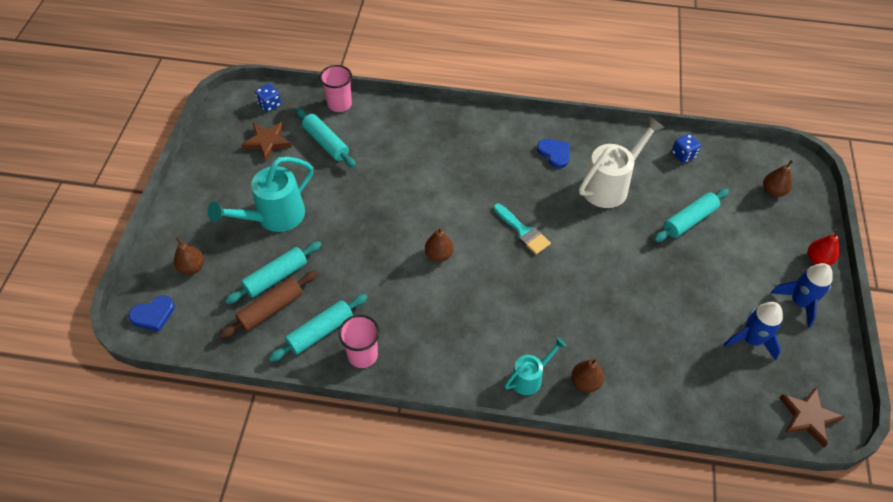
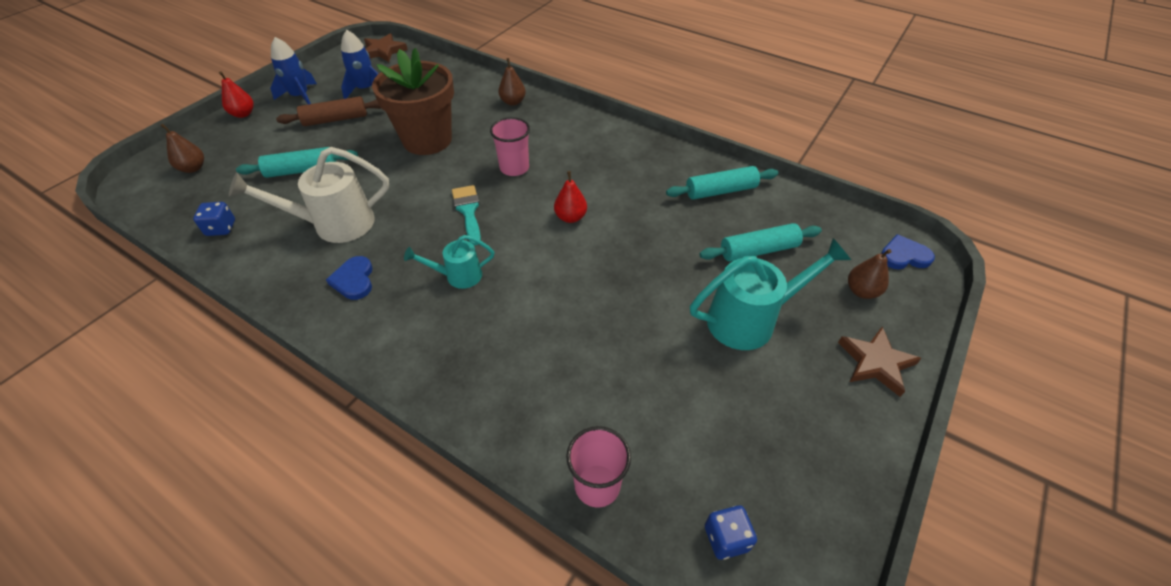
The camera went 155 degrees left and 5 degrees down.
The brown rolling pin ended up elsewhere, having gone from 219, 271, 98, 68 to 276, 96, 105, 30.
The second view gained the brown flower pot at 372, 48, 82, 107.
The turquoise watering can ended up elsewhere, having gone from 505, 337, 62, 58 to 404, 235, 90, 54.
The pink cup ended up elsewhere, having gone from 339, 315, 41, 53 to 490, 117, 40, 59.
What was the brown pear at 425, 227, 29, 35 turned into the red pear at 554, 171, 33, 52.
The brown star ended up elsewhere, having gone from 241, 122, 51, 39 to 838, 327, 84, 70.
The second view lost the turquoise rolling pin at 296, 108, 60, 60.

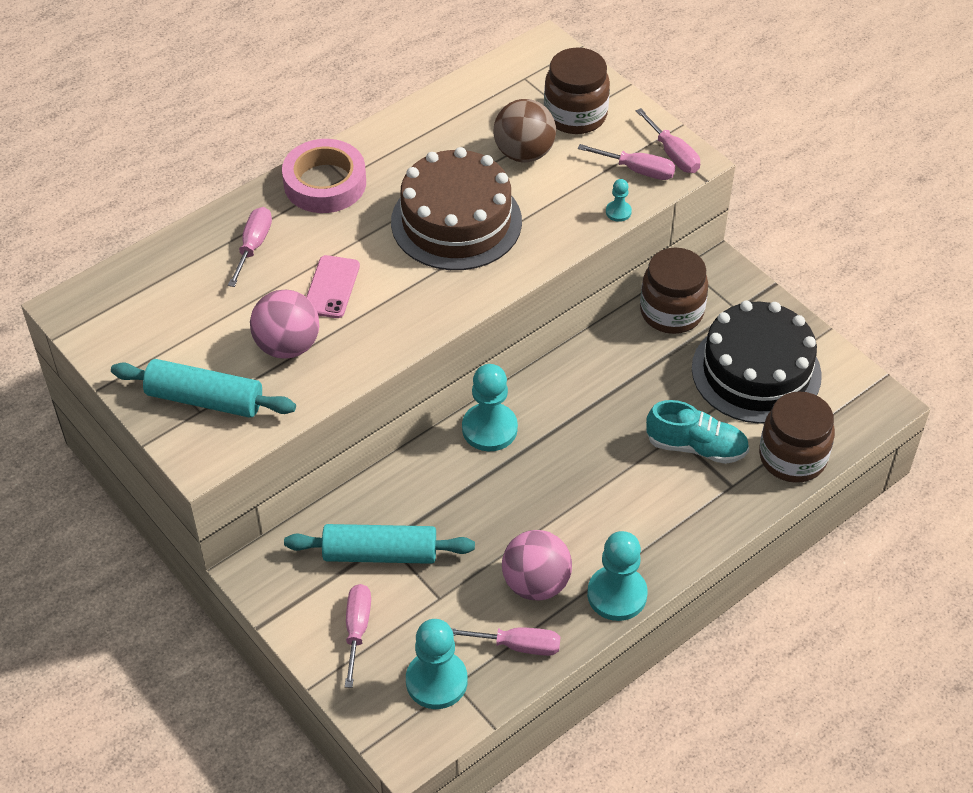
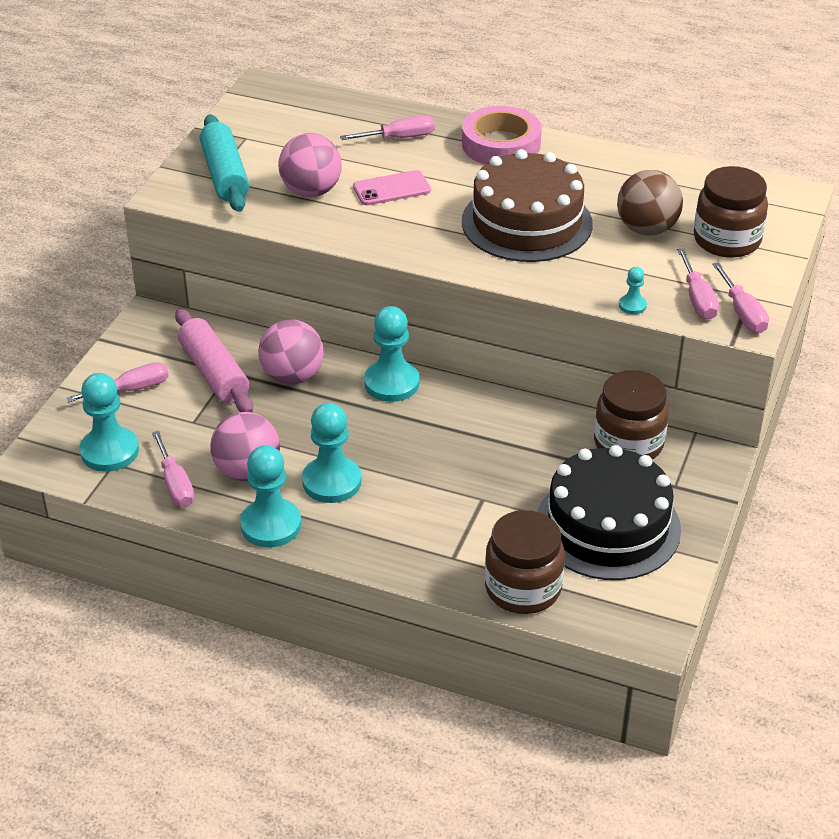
The camera went 60 degrees right and 10 degrees down.
What was the turquoise rolling pin at 284, 524, 191, 40 turned into the pink rolling pin at 175, 309, 78, 104.
The second view gained the pink ball at 259, 320, 65, 65.
The second view gained the turquoise pawn at 302, 403, 60, 100.
The pink screwdriver at 636, 108, 64, 65 ended up facing another way, 45 degrees counterclockwise from before.
The second view lost the turquoise shoe at 646, 400, 103, 64.

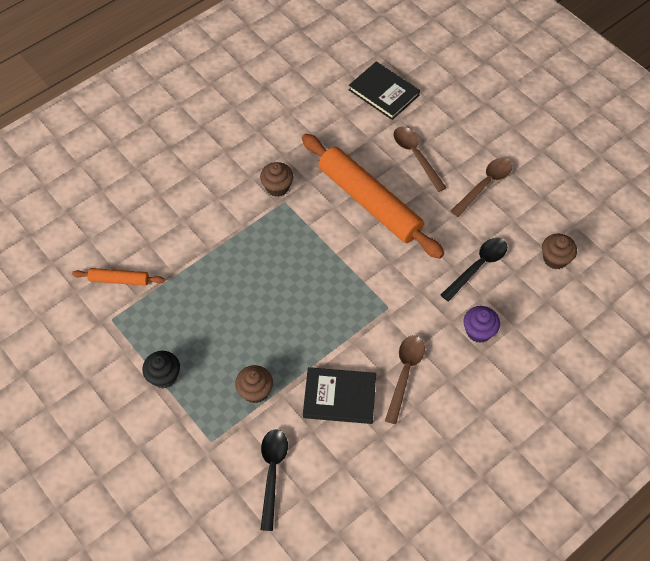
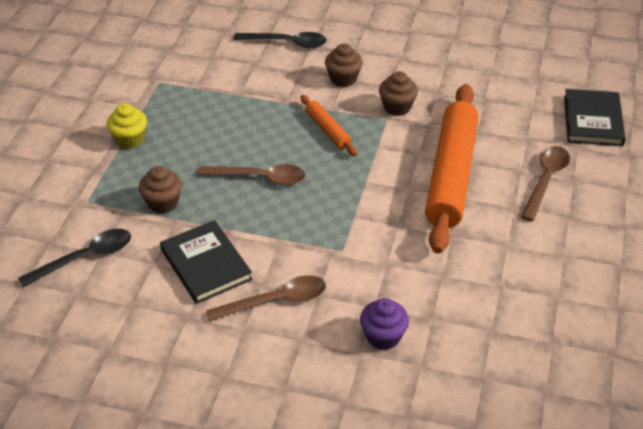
The camera went 55 degrees right and 15 degrees down.
What was the black cupcake at 142, 351, 38, 37 turned into the yellow cupcake at 106, 103, 41, 46.
The brown spoon ended up elsewhere, having gone from 451, 158, 61, 59 to 197, 164, 108, 21.
The black spoon ended up elsewhere, having gone from 441, 238, 66, 64 to 233, 32, 94, 16.
The orange rolling pin ended up elsewhere, having gone from 72, 268, 93, 18 to 301, 95, 56, 61.
The brown cupcake ended up elsewhere, having gone from 542, 234, 35, 35 to 325, 43, 38, 44.

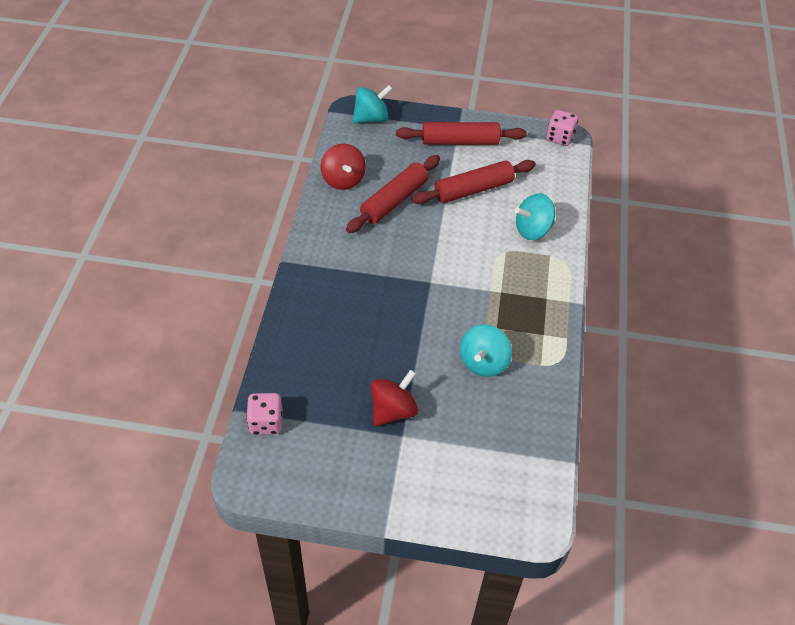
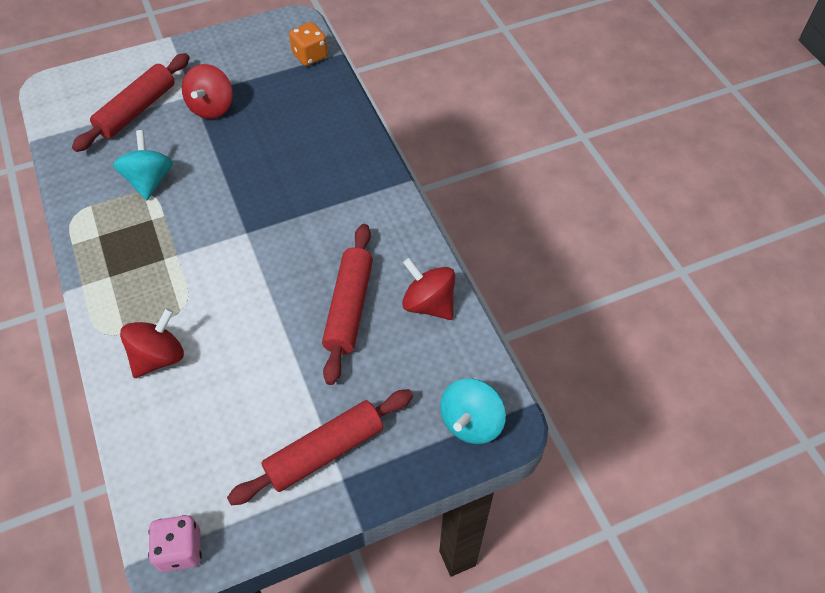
The camera went 150 degrees right and 5 degrees up.
The red rolling pin ended up elsewhere, having gone from 411, 160, 125, 44 to 72, 53, 118, 99.
What was the turquoise spinning top at 515, 193, 40, 47 turned into the red spinning top at 120, 308, 64, 70.
What was the pink dice at 246, 393, 37, 42 turned into the orange dice at 289, 22, 39, 44.

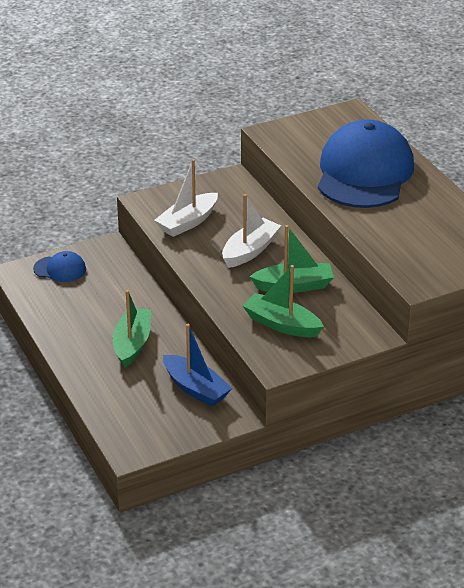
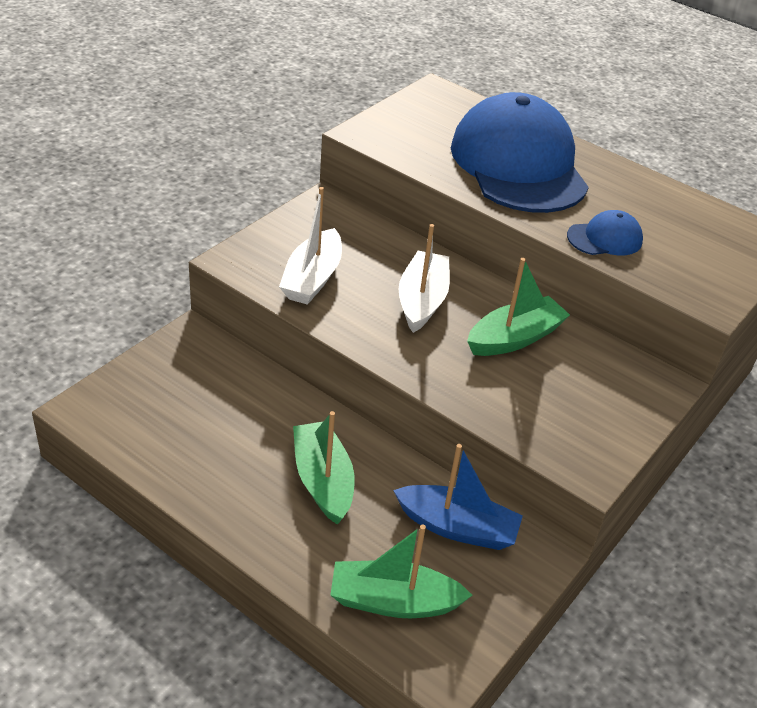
The camera went 30 degrees left and 5 degrees up.
The green boat ended up elsewhere, having gone from 243, 265, 81, 73 to 330, 525, 142, 93.
The blue cap ended up elsewhere, having gone from 33, 251, 53, 31 to 567, 210, 76, 46.

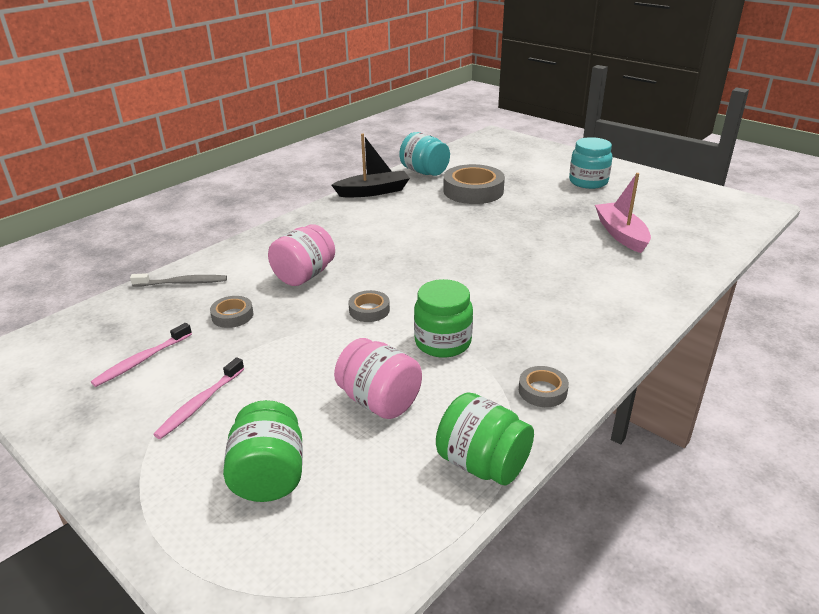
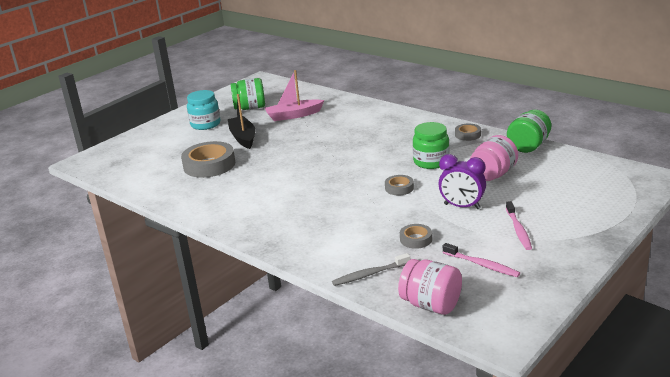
The camera went 90 degrees left and 5 degrees down.
The black boat ended up elsewhere, having gone from 332, 134, 78, 63 to 228, 94, 27, 55.
The green jar ended up elsewhere, having gone from 223, 400, 80, 102 to 231, 78, 34, 32.
The grey toothbrush at 130, 273, 97, 13 ended up facing another way, 105 degrees counterclockwise from before.
The pink jar ended up elsewhere, having gone from 268, 224, 67, 62 to 398, 259, 64, 56.
The second view gained the purple clock at 439, 154, 47, 55.
The pink toothbrush at 153, 357, 91, 82 ended up facing another way, 60 degrees clockwise from before.
The second view lost the turquoise jar at 400, 132, 50, 44.

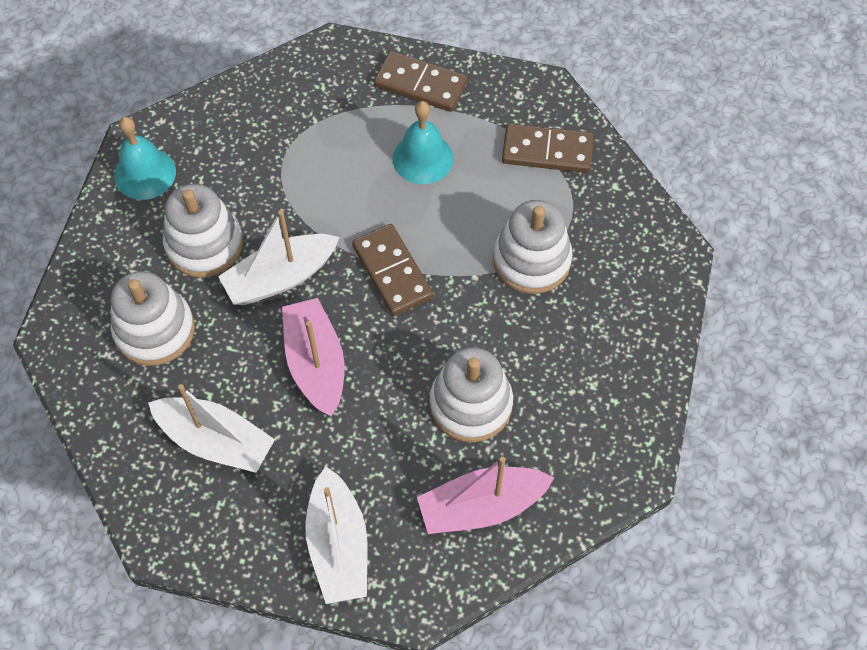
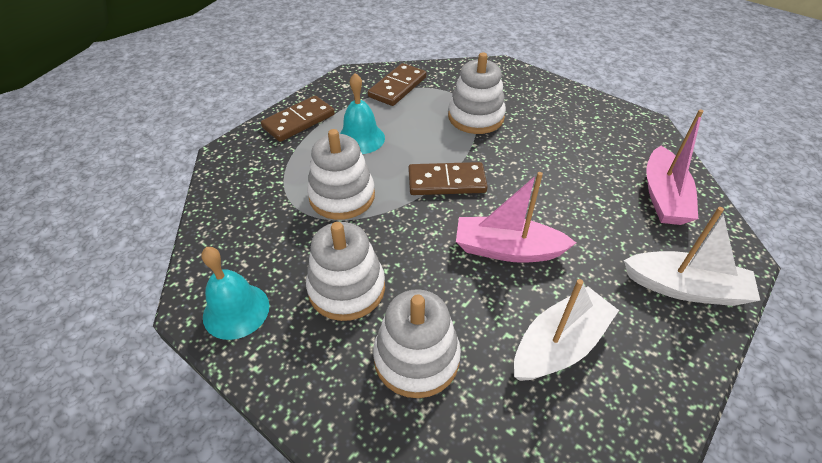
The camera went 65 degrees left and 15 degrees down.
The white stacking toy ended up elsewhere, having gone from 430, 347, 83, 95 to 307, 129, 68, 91.
The second view lost the white boat at 218, 210, 122, 95.

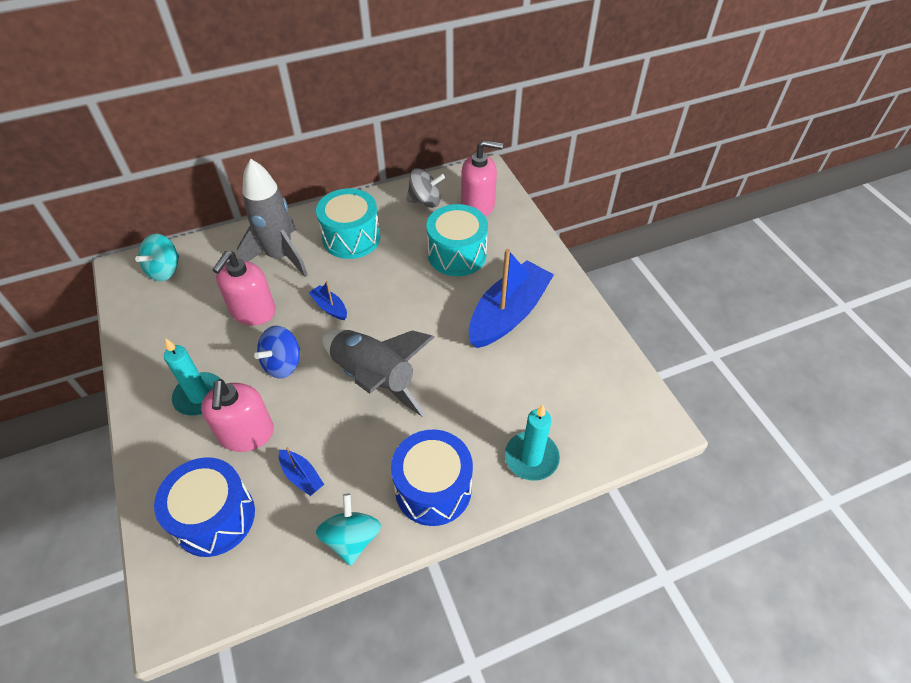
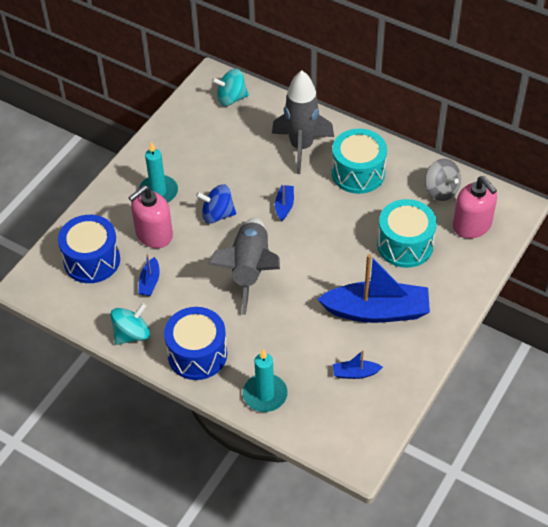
The camera went 55 degrees right and 0 degrees up.
The second view gained the blue boat at 333, 350, 50, 29.
The second view lost the pink soap dispenser at 212, 251, 64, 75.

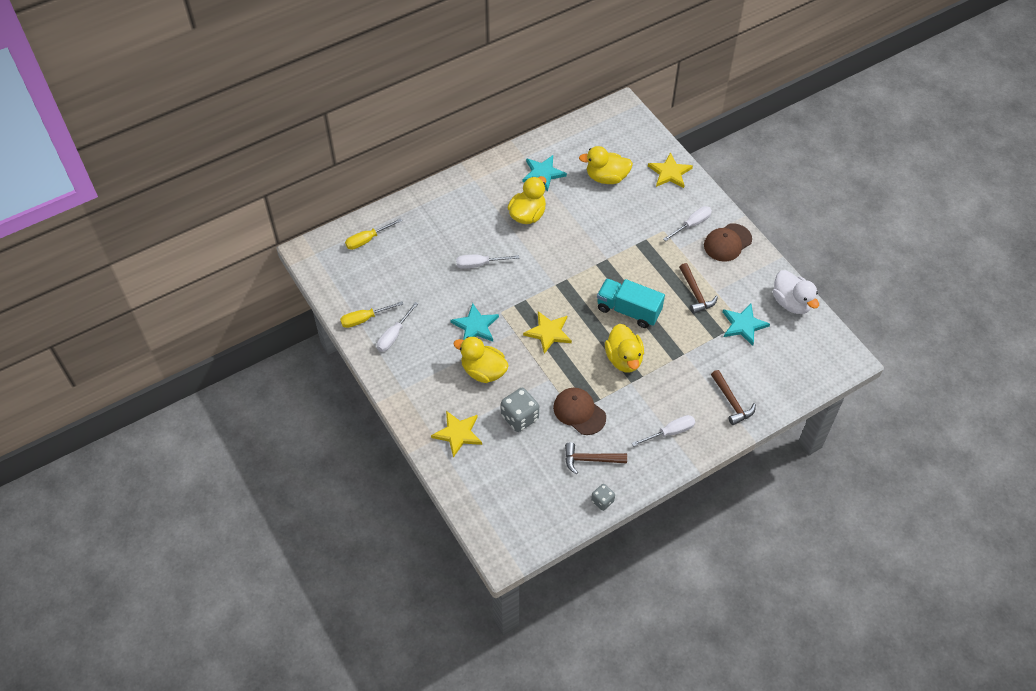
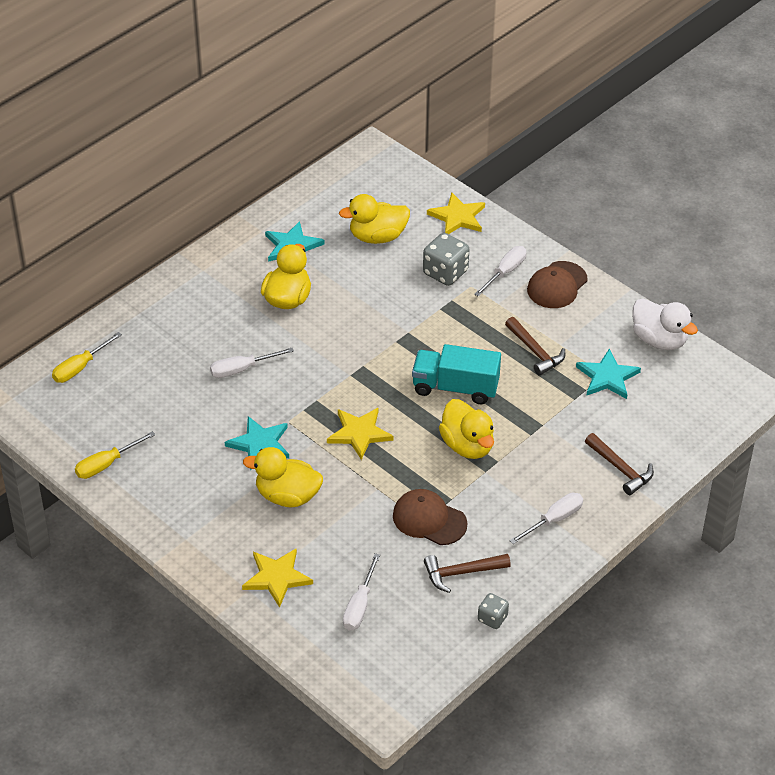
The camera went 15 degrees left and 10 degrees down.
The white screwdriver ended up elsewhere, having gone from 377, 302, 41, 50 to 343, 553, 37, 78.
The grey dice ended up elsewhere, having gone from 501, 388, 38, 44 to 423, 233, 46, 53.

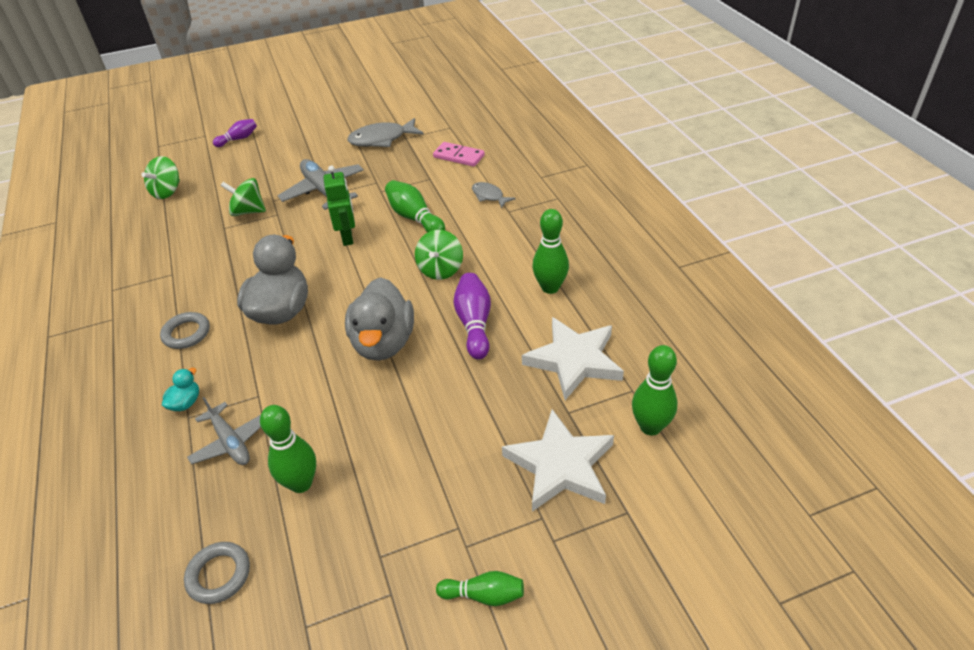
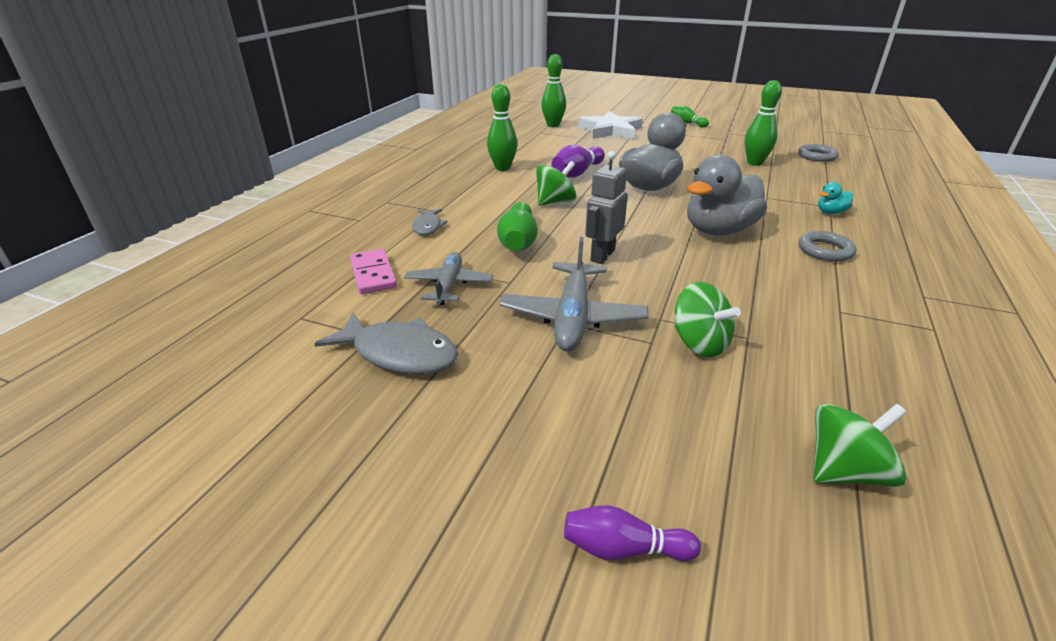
The camera went 140 degrees left and 10 degrees down.
The grey plane ended up elsewhere, having gone from 187, 397, 74, 68 to 404, 252, 89, 53.
What was the green robot at 323, 165, 32, 81 turned into the grey robot at 585, 151, 43, 113.
The second view lost the white star at 522, 317, 102, 83.

